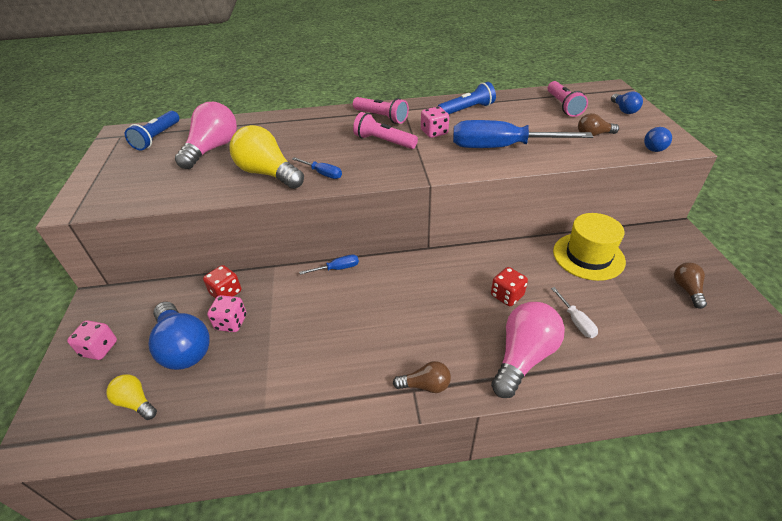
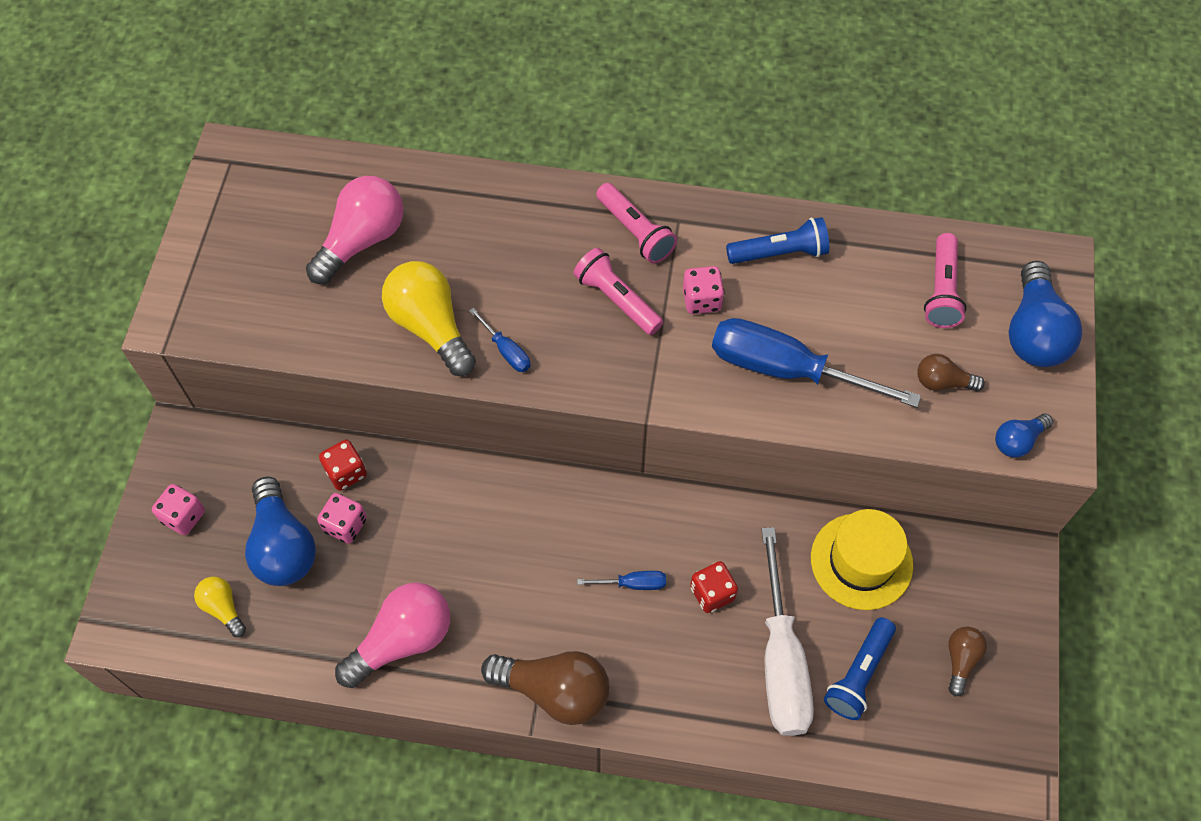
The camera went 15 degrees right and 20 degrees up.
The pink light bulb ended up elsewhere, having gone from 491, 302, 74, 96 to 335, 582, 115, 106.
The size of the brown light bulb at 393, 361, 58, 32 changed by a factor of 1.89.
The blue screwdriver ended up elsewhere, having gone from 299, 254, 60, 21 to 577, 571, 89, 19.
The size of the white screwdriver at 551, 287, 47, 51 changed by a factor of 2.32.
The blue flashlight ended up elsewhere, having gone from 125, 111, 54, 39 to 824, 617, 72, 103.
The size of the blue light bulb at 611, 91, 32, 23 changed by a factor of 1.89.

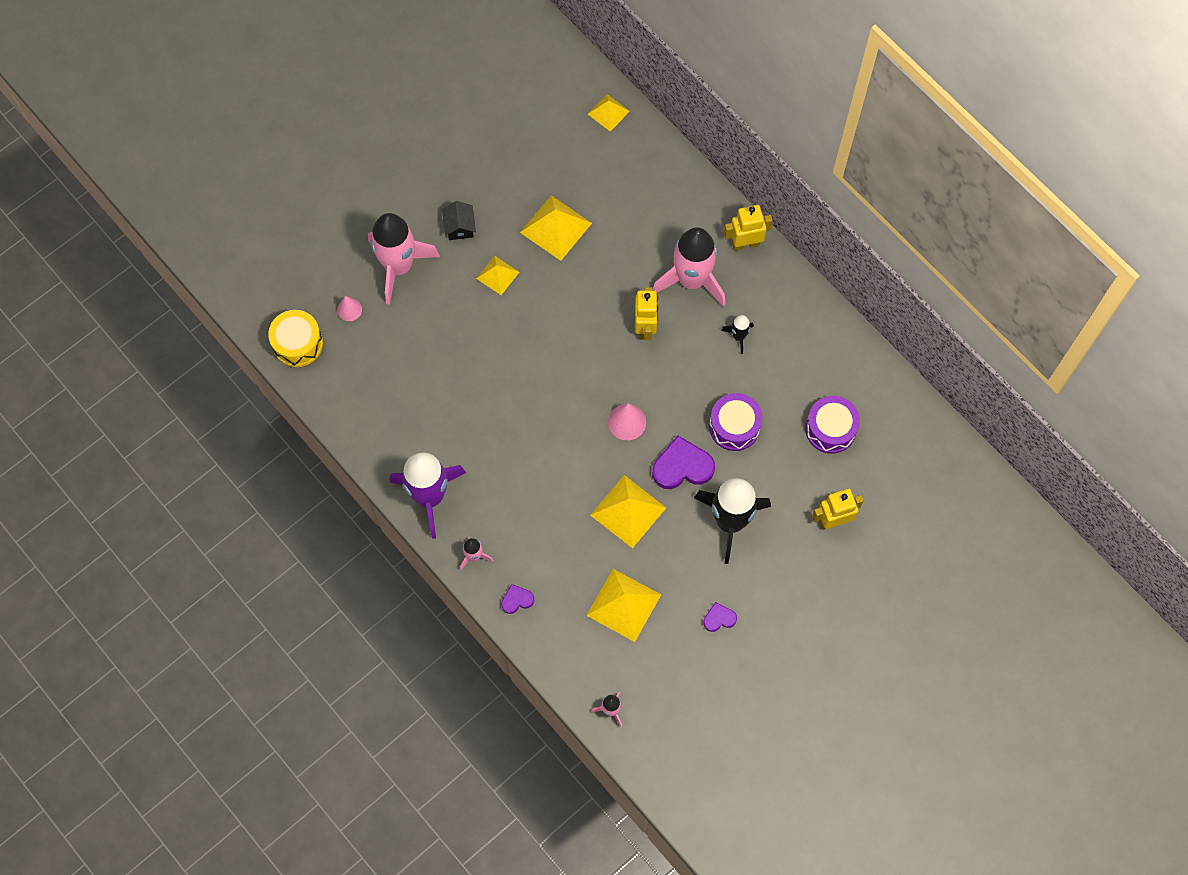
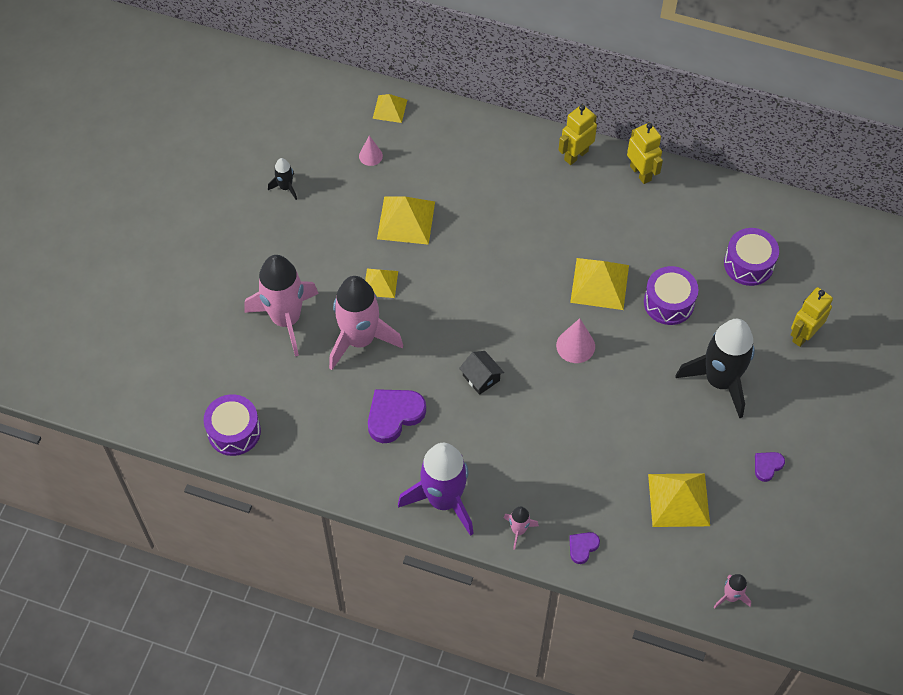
The camera went 30 degrees left and 10 degrees down.
What was the yellow drum at 268, 310, 55, 57 turned into the purple drum at 204, 394, 57, 62.
The black rocket ended up elsewhere, having gone from 721, 315, 33, 39 to 268, 158, 29, 42.
The pink rocket ended up elsewhere, having gone from 652, 227, 74, 80 to 329, 276, 74, 94.
The pink cone ended up elsewhere, having gone from 337, 296, 25, 25 to 359, 136, 24, 30.
The purple heart ended up elsewhere, having gone from 652, 436, 63, 53 to 368, 389, 58, 54.
The black house ended up elsewhere, having gone from 442, 201, 34, 39 to 459, 351, 45, 44.
The yellow pyramid ended up elsewhere, having gone from 590, 475, 76, 73 to 570, 258, 59, 52.
The yellow robot ended up elsewhere, having gone from 635, 287, 23, 53 to 627, 122, 36, 62.

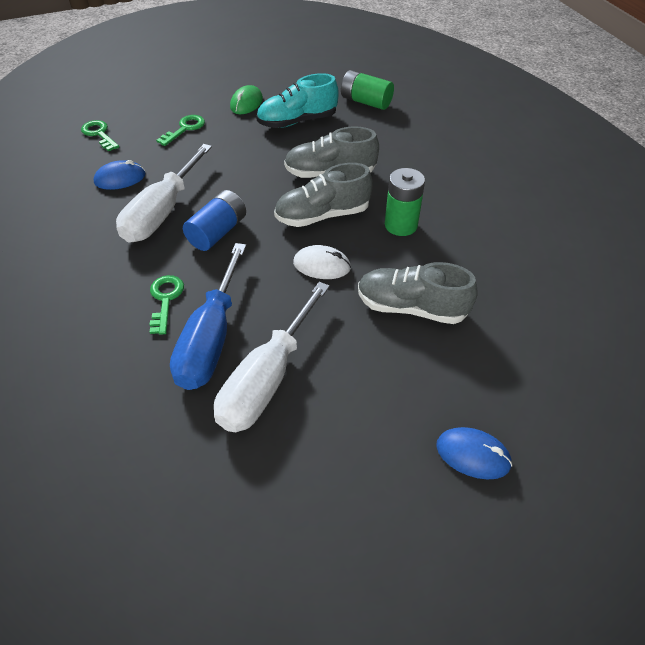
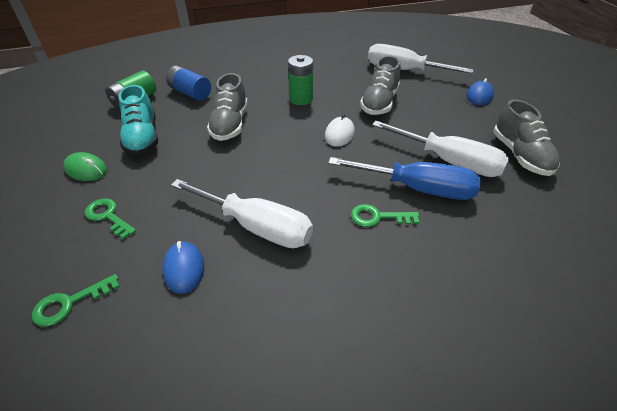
The camera went 85 degrees left and 5 degrees down.
The blue battery ended up elsewhere, having gone from 183, 190, 63, 61 to 166, 65, 45, 36.
The second view gained the white screwdriver at 368, 44, 106, 30.
The grey shoe ended up elsewhere, having gone from 274, 163, 99, 64 to 493, 99, 67, 77.

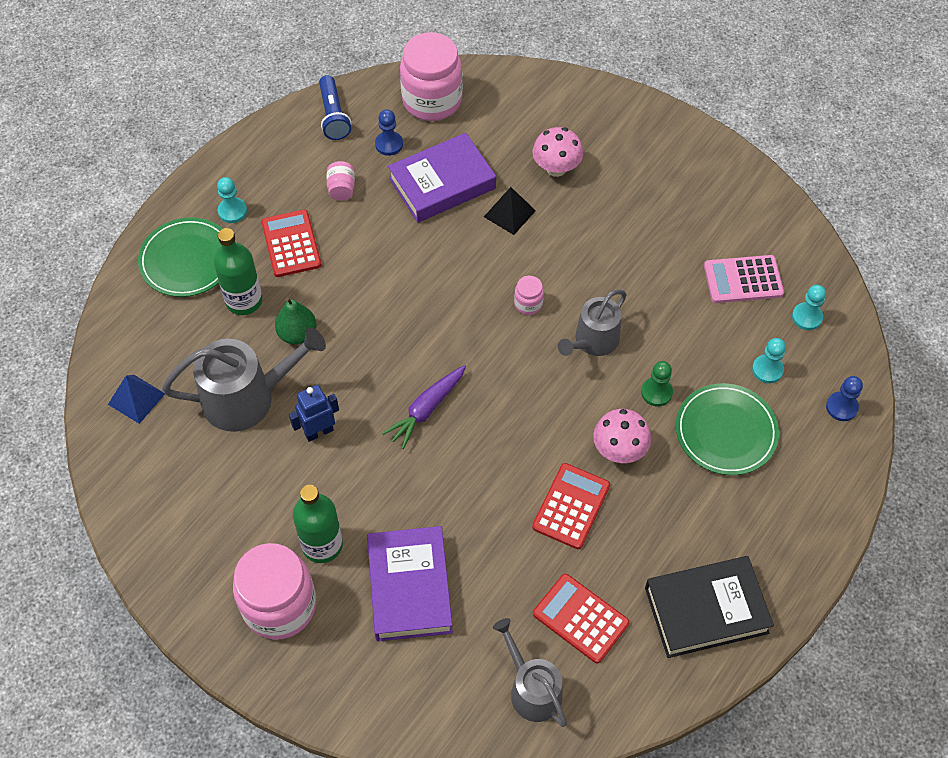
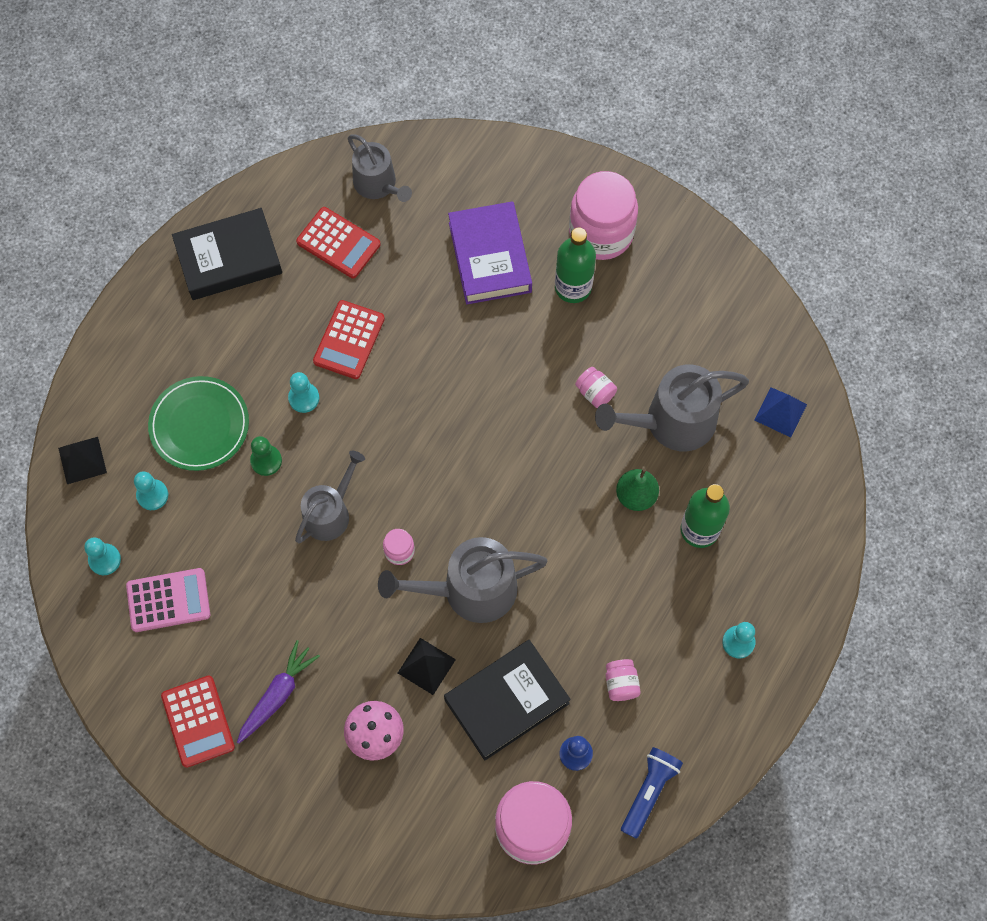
The camera went 175 degrees right and 10 degrees up.
Where the blue pawn stood at 826, 376, 37, 45, the black pyramid came to stand at 58, 437, 49, 47.
The red calculator ended up elsewhere, having gone from 261, 209, 60, 68 to 161, 676, 74, 92.
The purple carrot ended up elsewhere, having gone from 382, 365, 84, 84 to 237, 640, 83, 104.
Where the pink mushroom stood at 593, 409, 58, 54, the turquoise pawn came to stand at 288, 372, 31, 41.
The second view gained the grey watering can at 378, 537, 170, 86.
What was the purple book at 388, 133, 108, 90 turned into the black book at 444, 640, 127, 121.
Where the blue robot stood at 289, 385, 50, 57, the pink jar came to stand at 575, 367, 42, 41.
The blue flashlight at 319, 75, 32, 65 ended up facing another way, 45 degrees clockwise from before.
The second view lost the green plate at 138, 217, 85, 80.

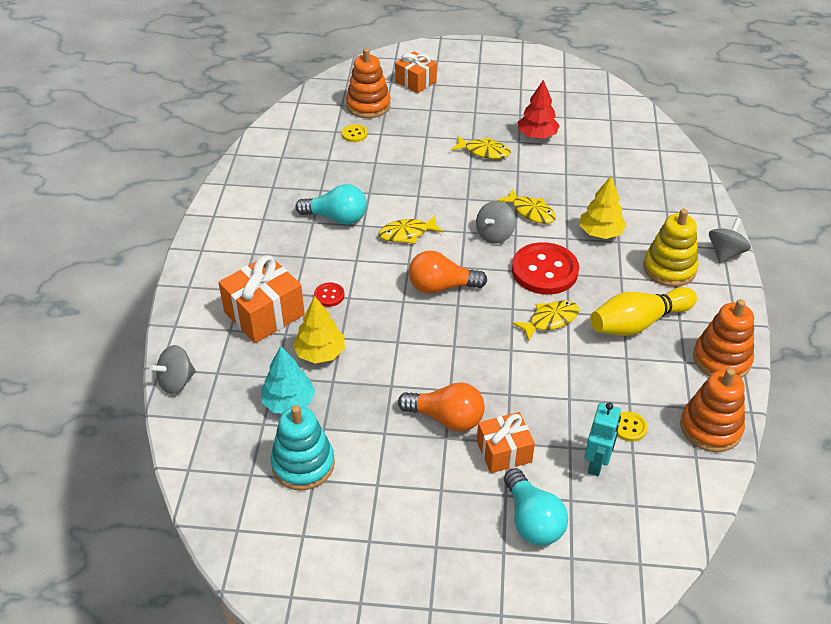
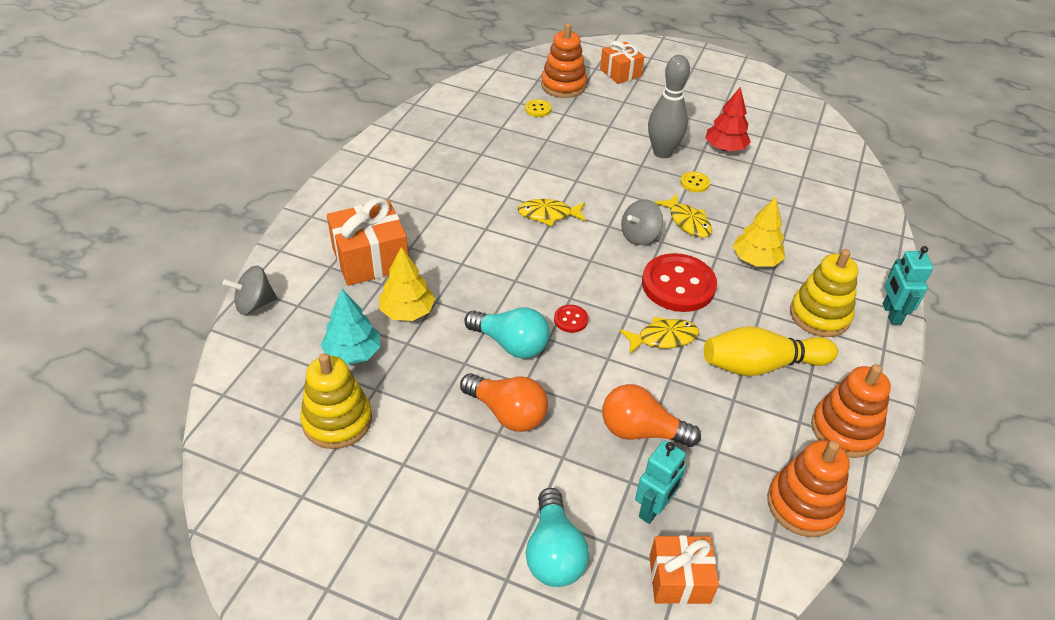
The camera went 15 degrees right and 0 degrees up.
What was the turquoise stacking toy at 270, 405, 65, 85 turned into the yellow stacking toy at 300, 353, 72, 96.
The turquoise light bulb ended up elsewhere, having gone from 295, 184, 72, 41 to 464, 307, 86, 52.
The red button ended up elsewhere, having gone from 314, 283, 31, 24 to 554, 305, 34, 28.
The orange light bulb ended up elsewhere, having gone from 409, 251, 78, 43 to 602, 384, 99, 63.
Where the yellow fish stood at 451, 136, 60, 23, the grey bowling pin came to stand at 648, 55, 42, 103.
The orange gift ended up elsewhere, having gone from 477, 412, 58, 61 to 649, 535, 70, 69.
The yellow button ended up elsewhere, having gone from 617, 412, 31, 30 to 680, 171, 30, 21.
Where the grey spinning top stood at 709, 218, 42, 45, the turquoise robot came to stand at 883, 246, 50, 79.

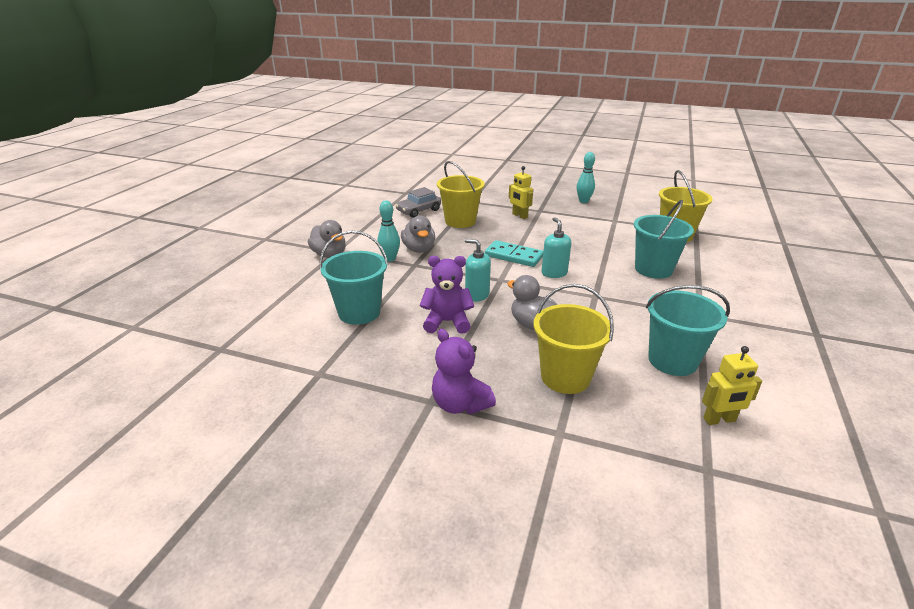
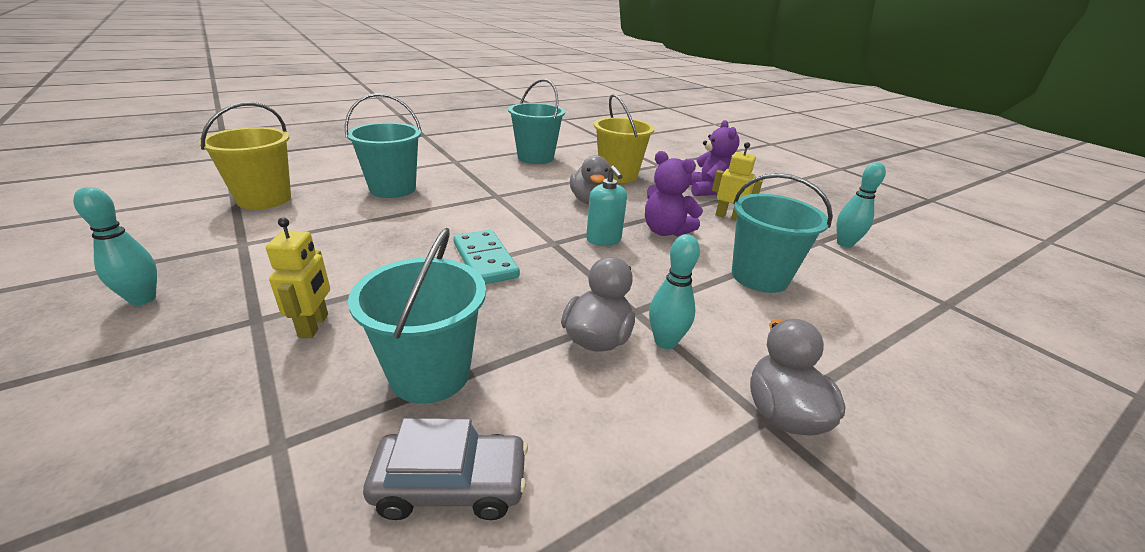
The camera went 145 degrees left and 0 degrees up.
What was the yellow bucket at 437, 161, 48, 67 turned into the turquoise bucket at 348, 228, 138, 175.
The yellow robot ended up elsewhere, having gone from 702, 346, 60, 79 to 712, 142, 51, 78.
The second view gained the turquoise bowling pin at 837, 162, 49, 86.
The second view lost the turquoise soap dispenser at 541, 217, 30, 61.

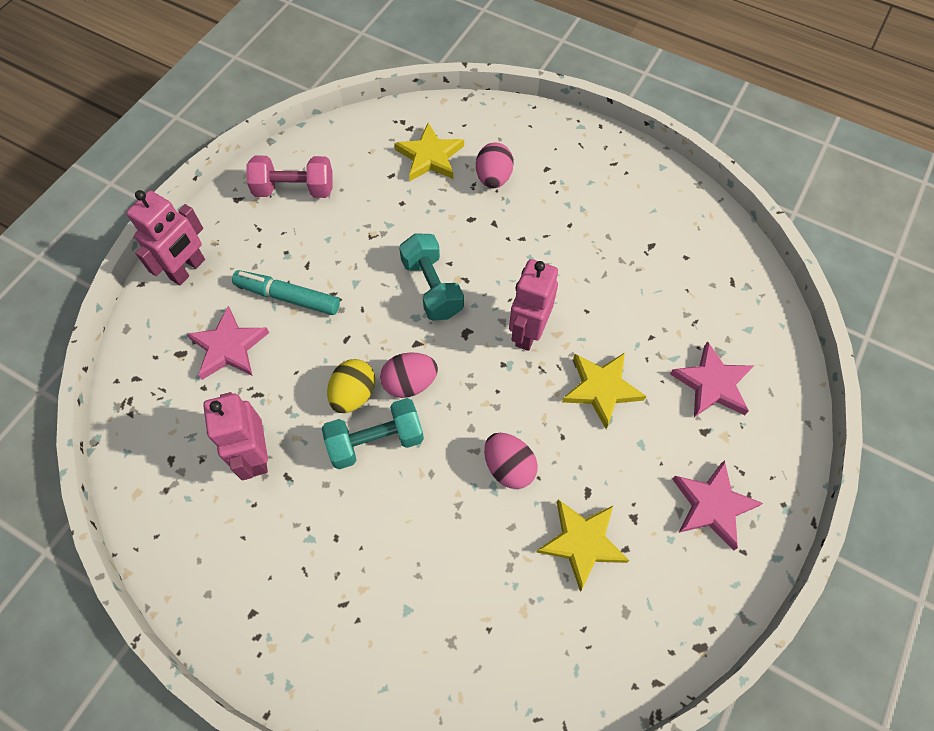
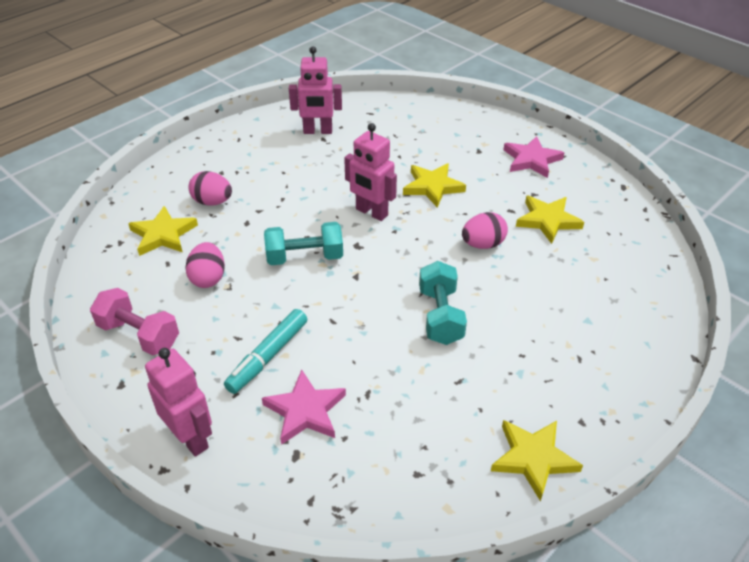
The camera went 75 degrees left and 20 degrees down.
The pink dumbbell at 246, 156, 86, 42 ended up facing another way, 75 degrees counterclockwise from before.
The pink egg ended up elsewhere, having gone from 380, 352, 58, 46 to 185, 242, 40, 46.
The pink robot ended up elsewhere, having gone from 203, 392, 65, 88 to 289, 46, 53, 88.
The second view gained the yellow star at 491, 420, 92, 82.
The second view lost the yellow egg at 327, 359, 48, 54.
The second view lost the pink star at 670, 341, 83, 76.

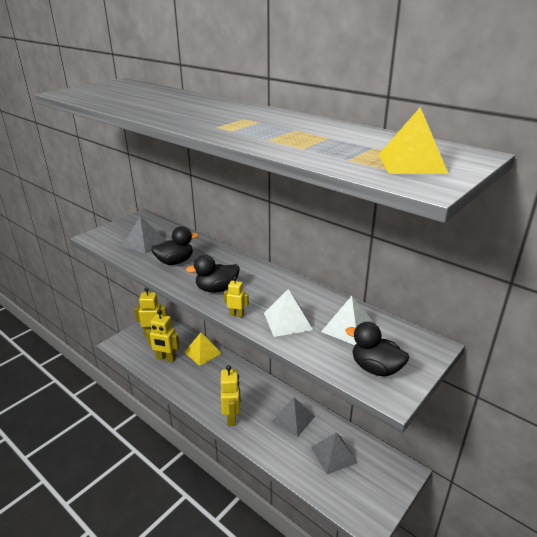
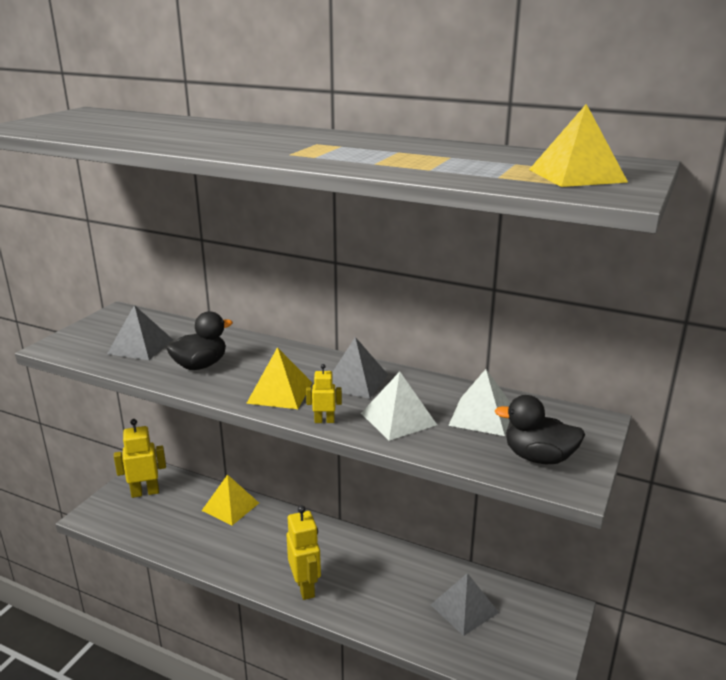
The camera went 15 degrees left and 5 degrees down.
Where the black duck stood at 186, 255, 53, 38, the yellow pyramid came to stand at 246, 347, 66, 62.
The grey pyramid ended up elsewhere, having gone from 271, 397, 44, 40 to 332, 337, 56, 62.
The second view lost the yellow robot at 146, 310, 34, 52.

